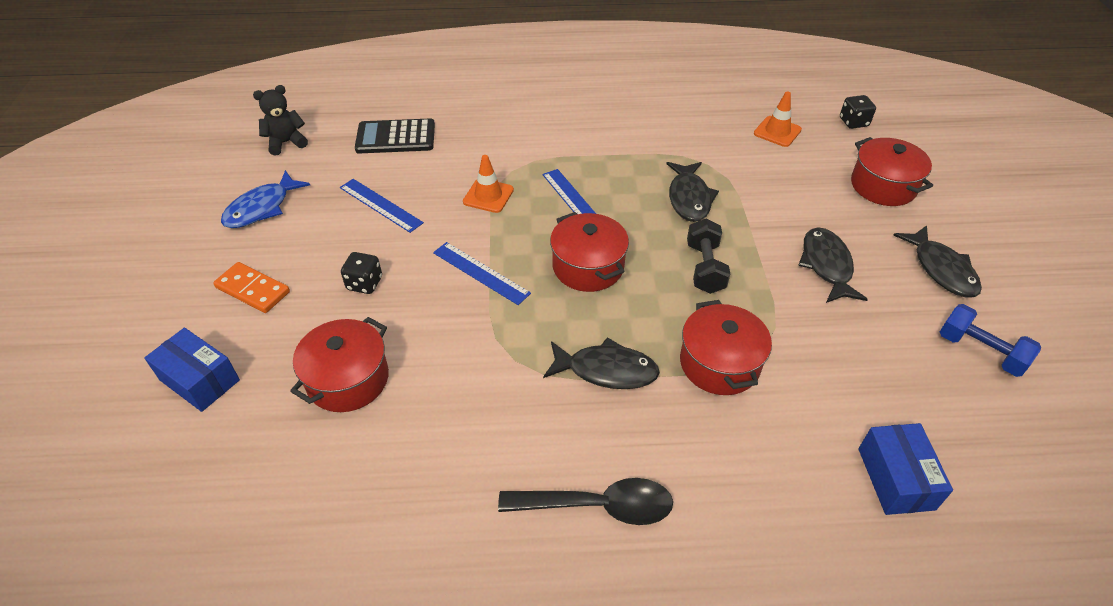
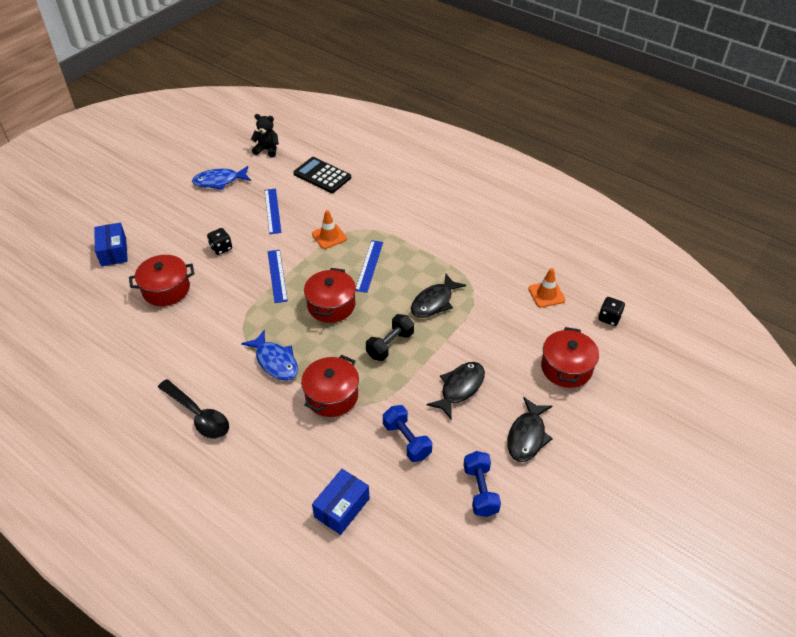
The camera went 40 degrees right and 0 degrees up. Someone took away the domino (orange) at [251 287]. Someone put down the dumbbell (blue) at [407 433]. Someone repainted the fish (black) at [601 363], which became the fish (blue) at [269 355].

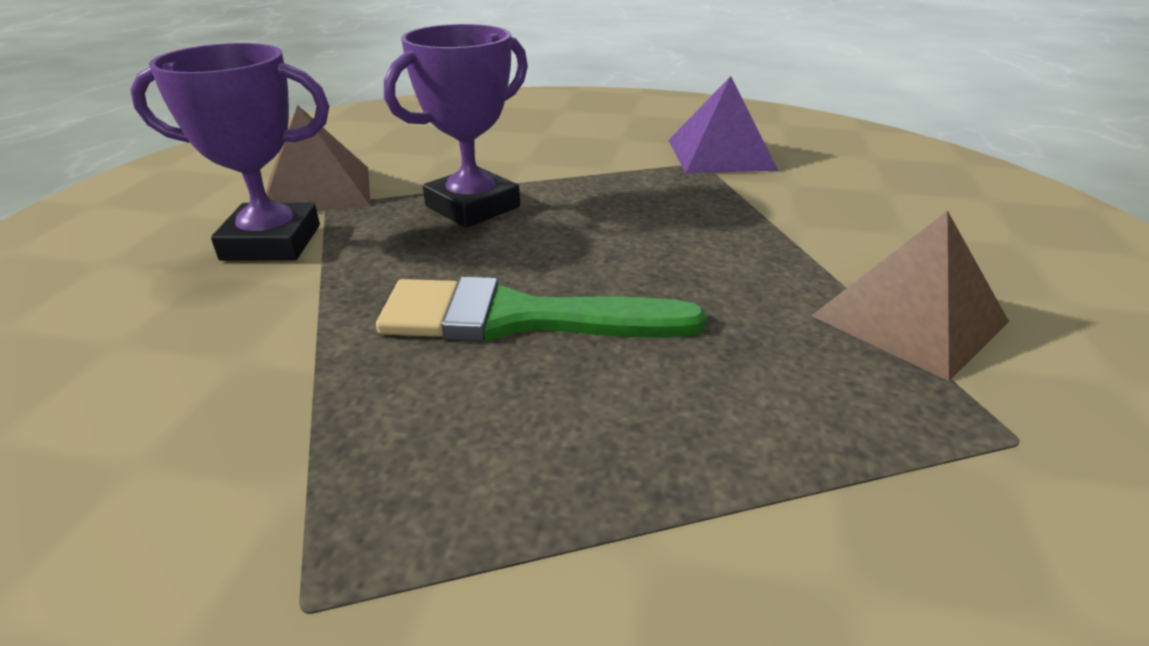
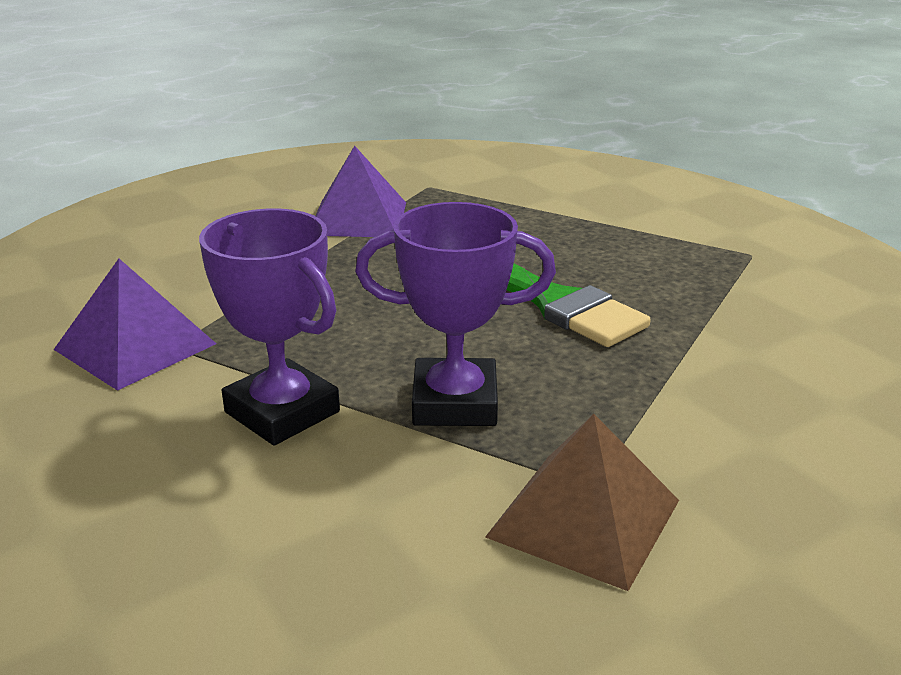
The camera went 135 degrees left and 5 degrees down. Someone carried the trophy (purple) from [229 152] to [269 327]. Someone repainted the pyramid (brown) at [910 295], which became the pyramid (purple) at [360 191].

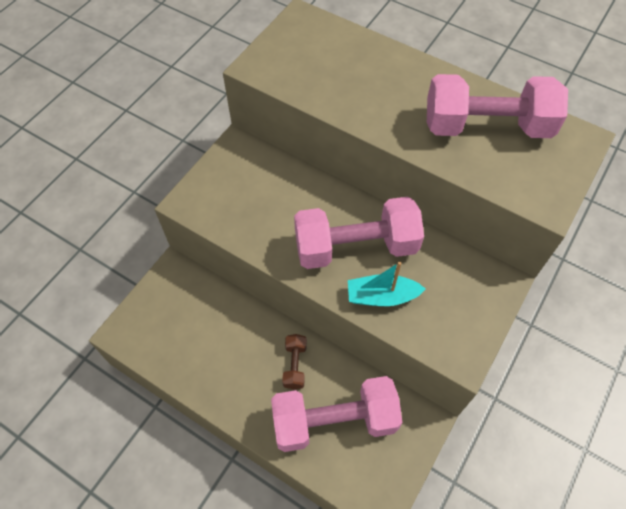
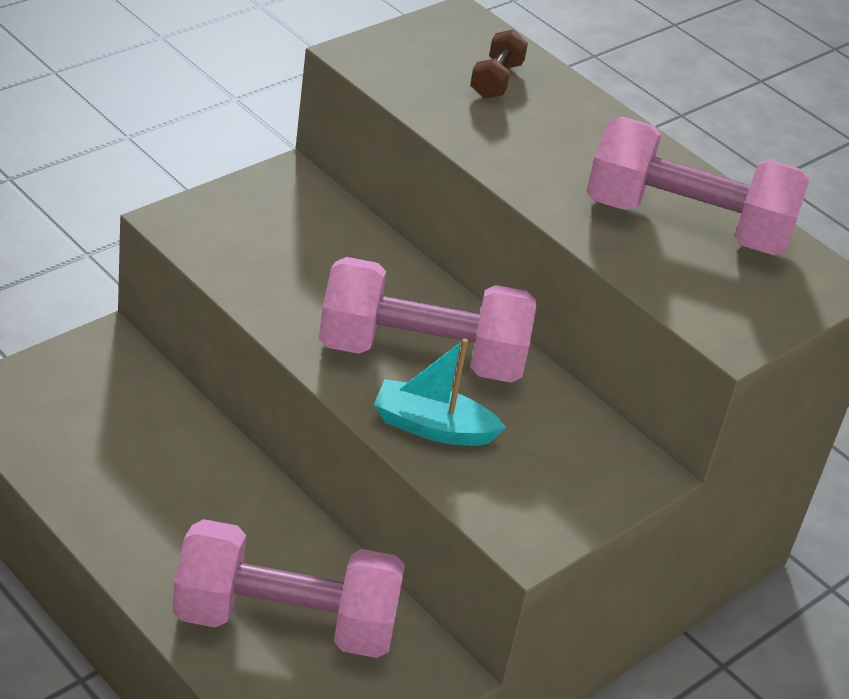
The camera went 10 degrees right and 20 degrees down. Someone carried the dumbbell (brown) from [294 361] to [499 64].

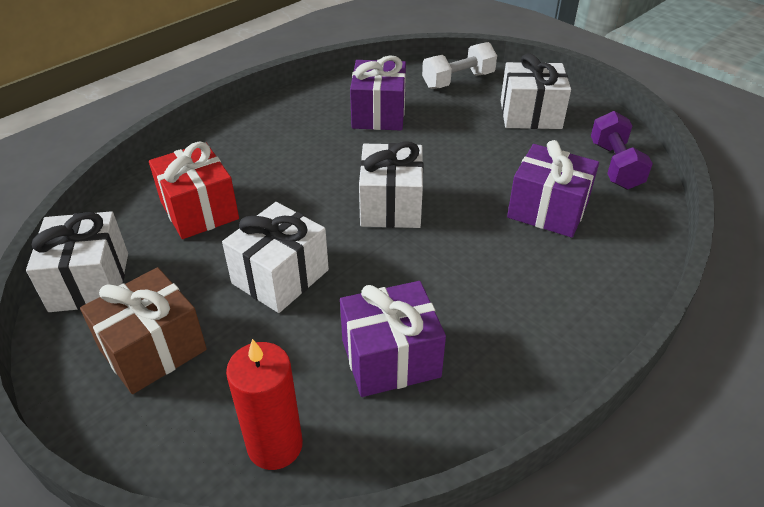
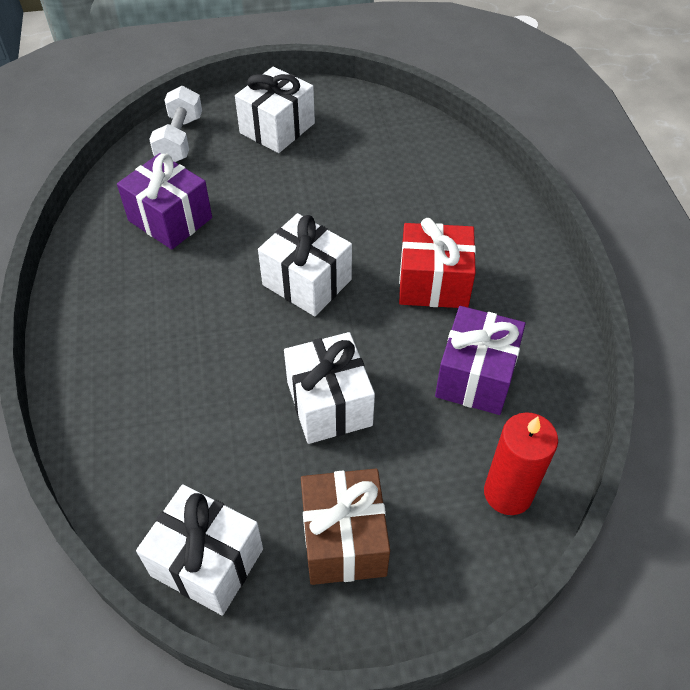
The camera went 55 degrees left and 10 degrees up. Someone took away the gift (purple) at [553 189]. Someone took away the dumbbell (purple) at [622 150]. Someone carried the gift (red) from [194 190] to [437 263].

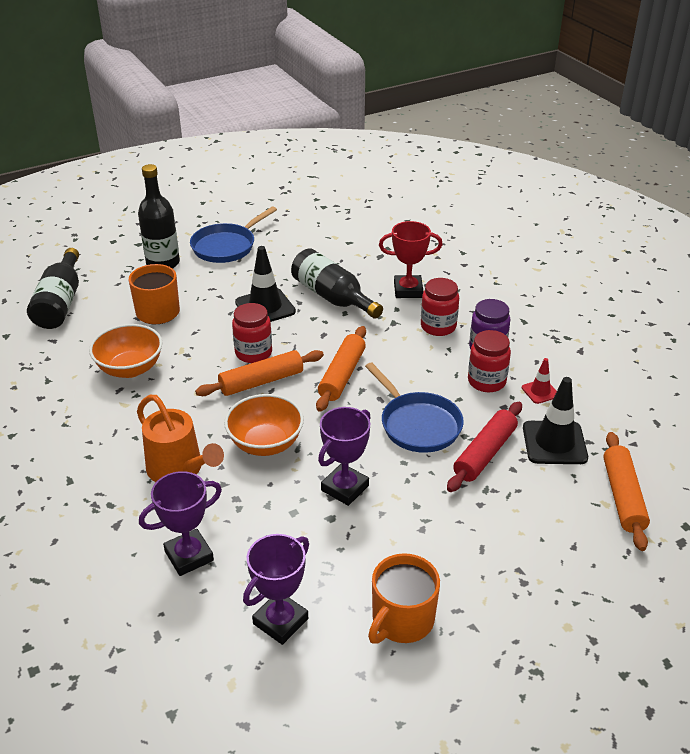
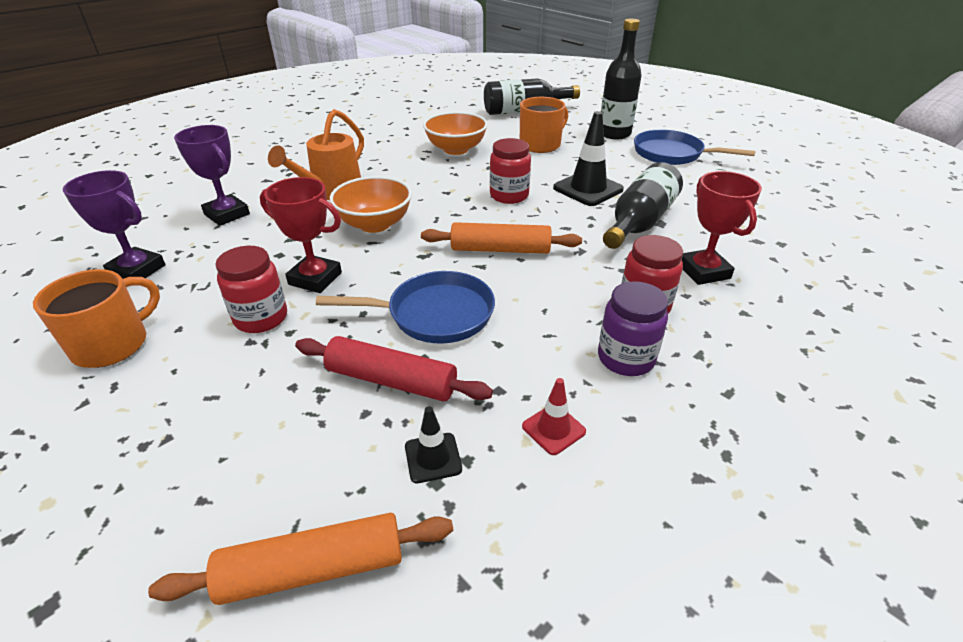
The camera went 75 degrees right and 0 degrees up. Someone took away the rolling pin (orange) at [259 373]. Someone carried the jar (red) from [489 361] to [251 289]. Someone repainted the trophy (purple) at [344 456], which became the trophy (red) at [301 235]. Someone rotated the pan (blue) at [414 407] by 135 degrees counterclockwise. Someone rotated the mug (orange) at [404 598] by 105 degrees clockwise. Someone scaled the traffic cone (black) at [555 420] by 0.53.

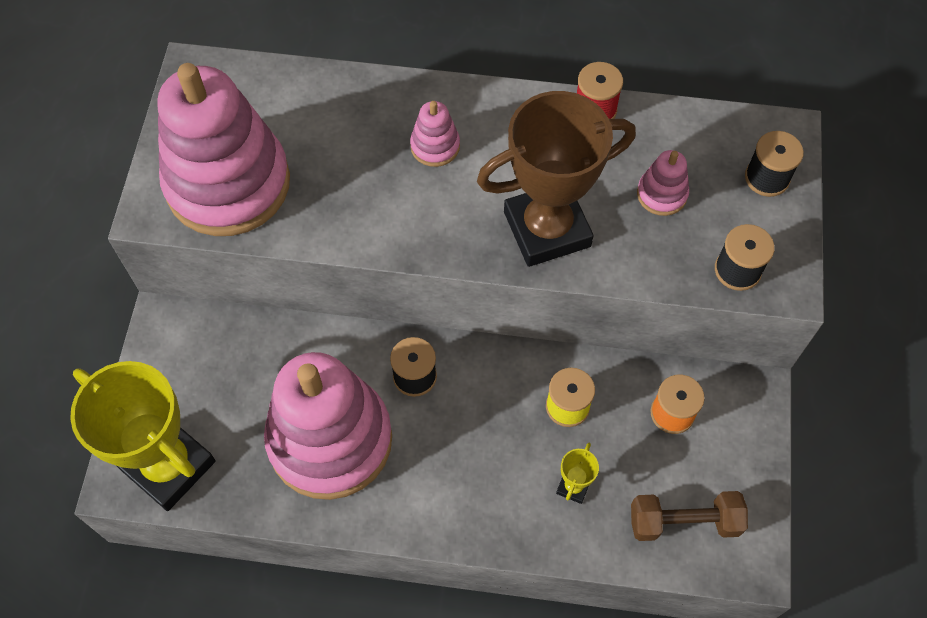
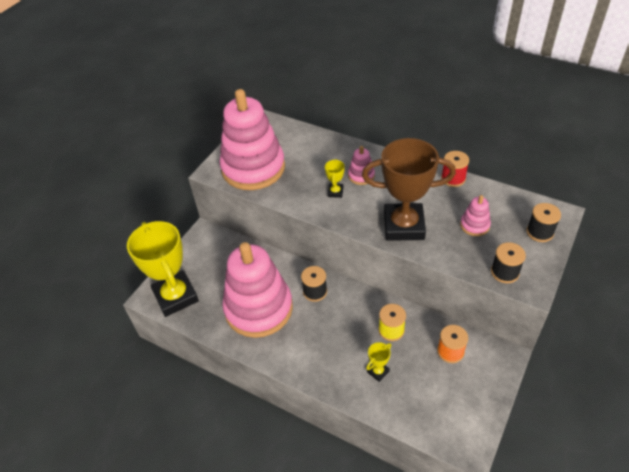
The camera went 25 degrees right and 15 degrees down. Someone took away the dumbbell (brown) at [689 516]. Someone put down the trophy (yellow) at [335 178].

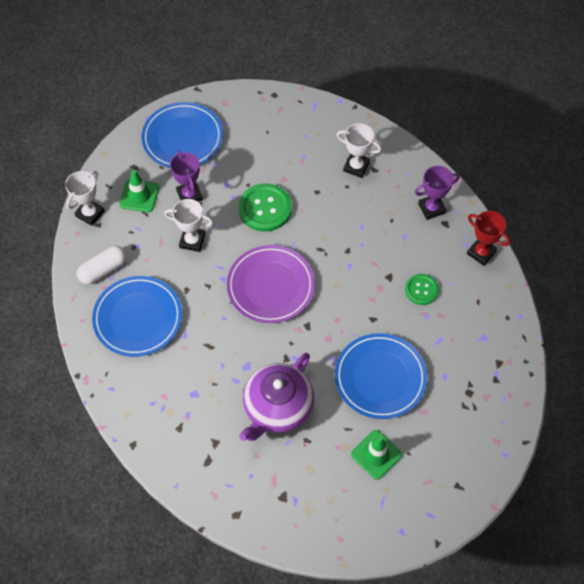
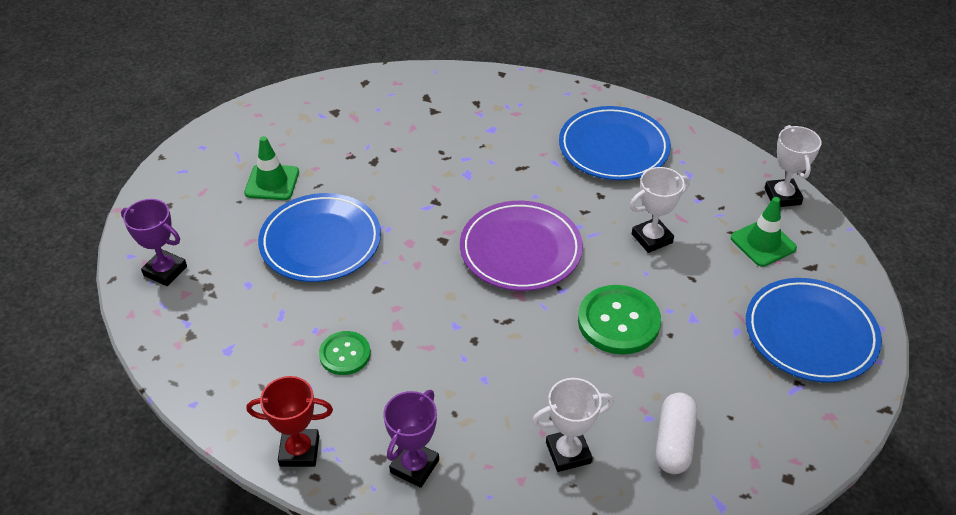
The camera went 140 degrees right and 15 degrees down. Someone took away the teapot (purple) at [277 397]. Someone carried the capsule (white) from [101 265] to [676 433]. Someone carried the trophy (purple) from [186 176] to [154 242].

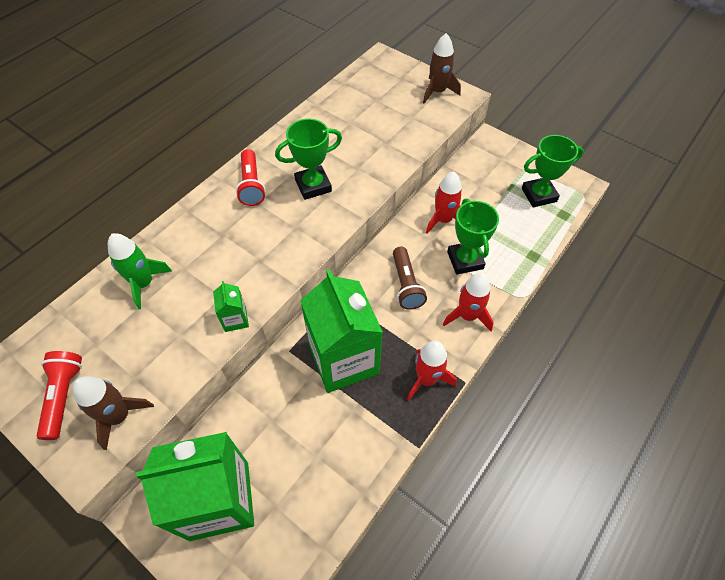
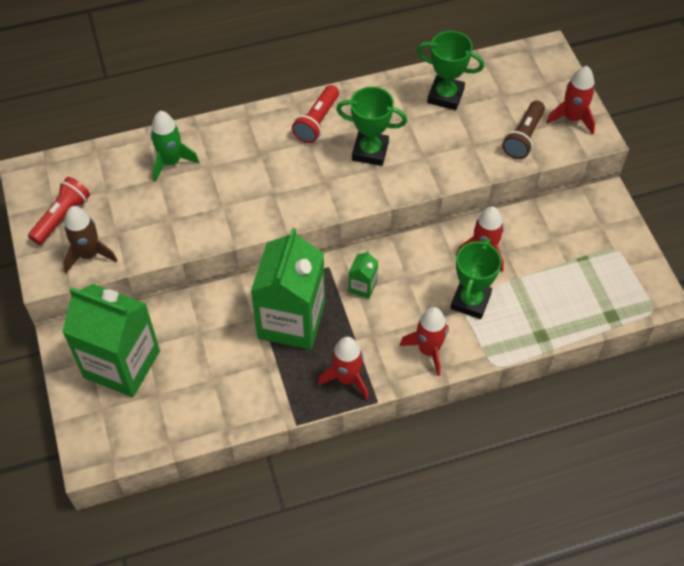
The camera went 35 degrees right and 0 degrees up. Someone carried the carton (green) from [231 306] to [363 274]. Someone carried the flashlight (brown) from [410 278] to [523 129]. Someone carried the trophy (green) from [553 171] to [450 70]. Someone repainted the rocket (brown) at [442 68], which became the rocket (red) at [570 100].

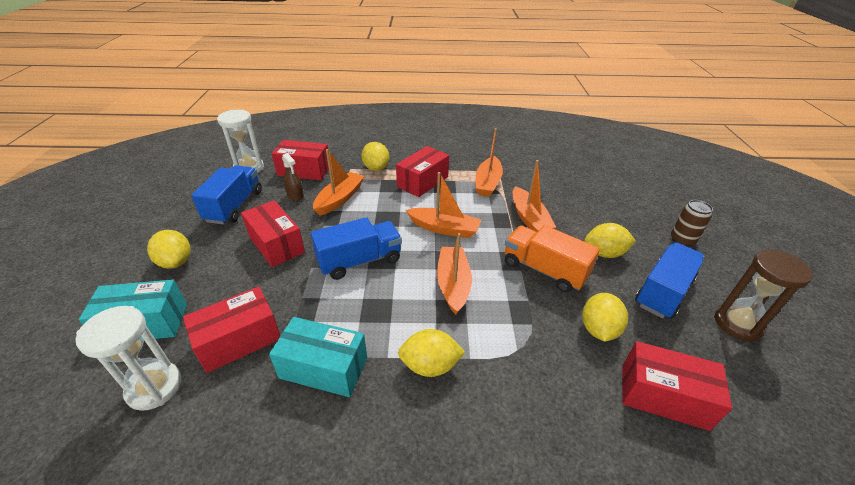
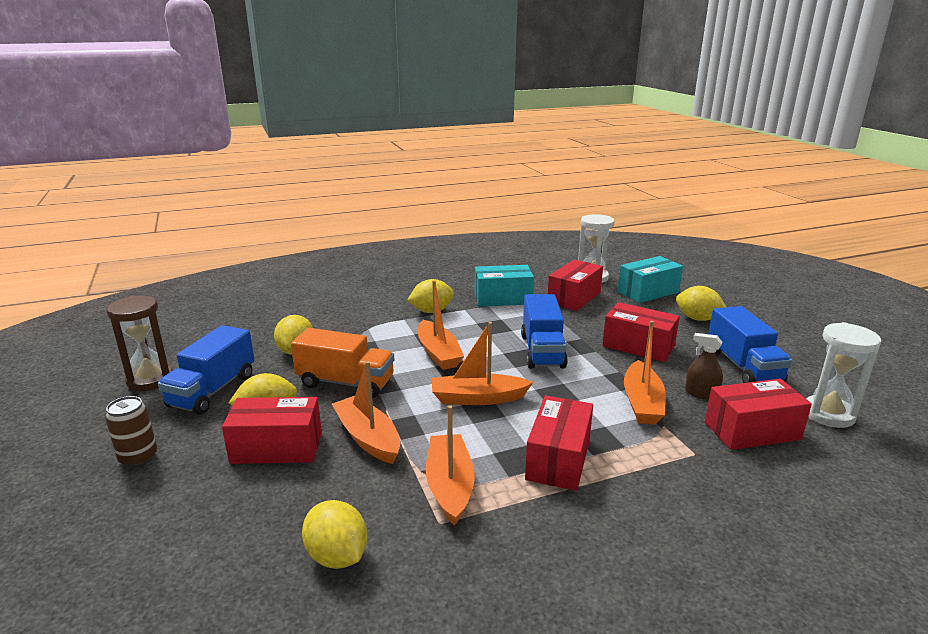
The camera went 160 degrees right and 15 degrees down. Someone carried the lemon (yellow) from [375 156] to [335 534]. Someone carried the box (red) from [677 386] to [272 430]. Someone rotated the truck (blue) at [356 248] by 45 degrees counterclockwise.

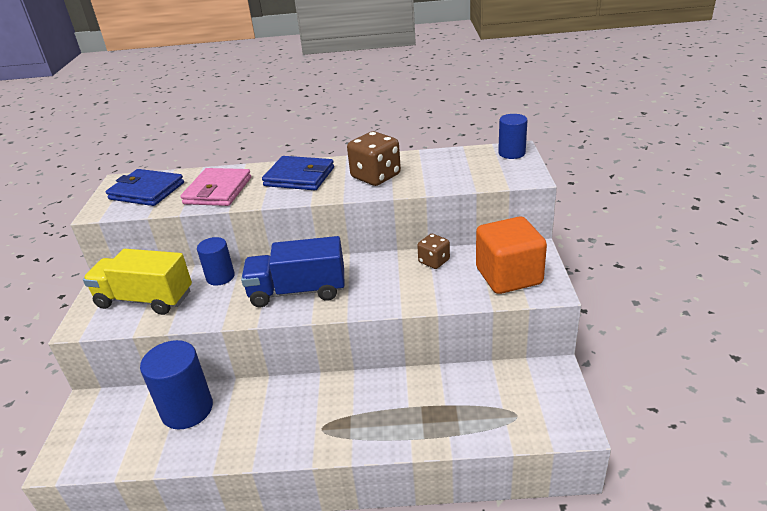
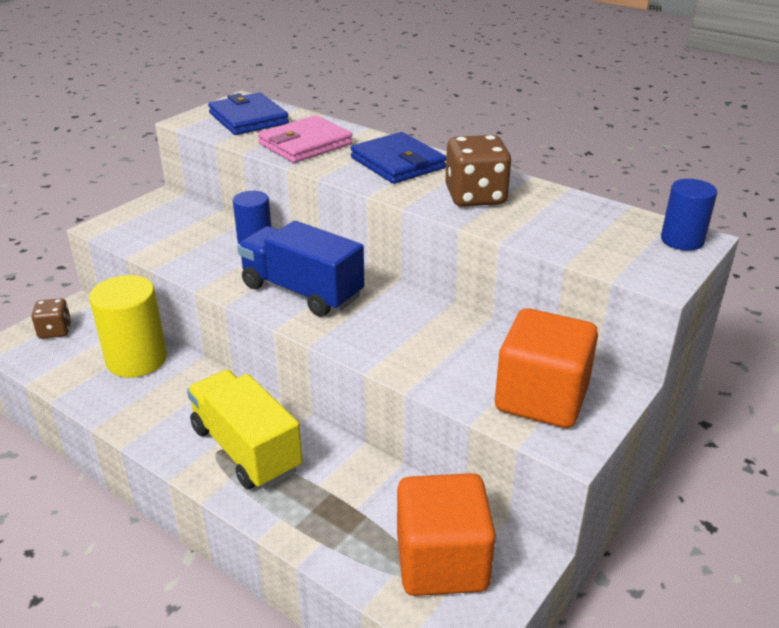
The camera went 35 degrees right and 0 degrees up. Someone put down the cube (orange) at [446 534]. Someone carried the truck (yellow) from [137 282] to [244 430]. Someone carried the dice (brown) from [433 251] to [51 318]. Someone repainted the cylinder (blue) at [176 385], which became the cylinder (yellow) at [128 326].

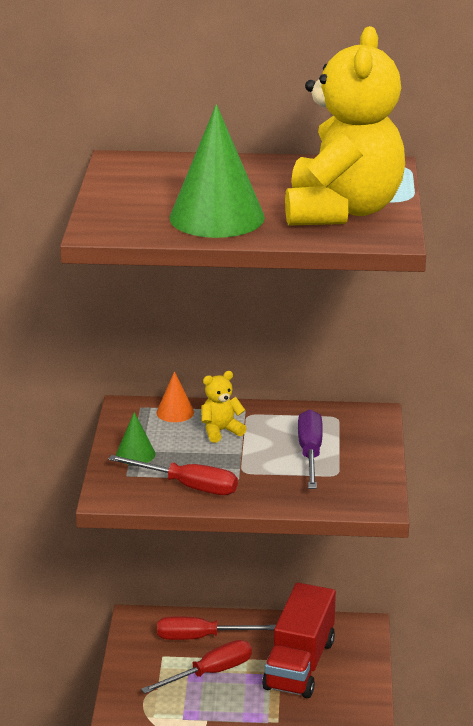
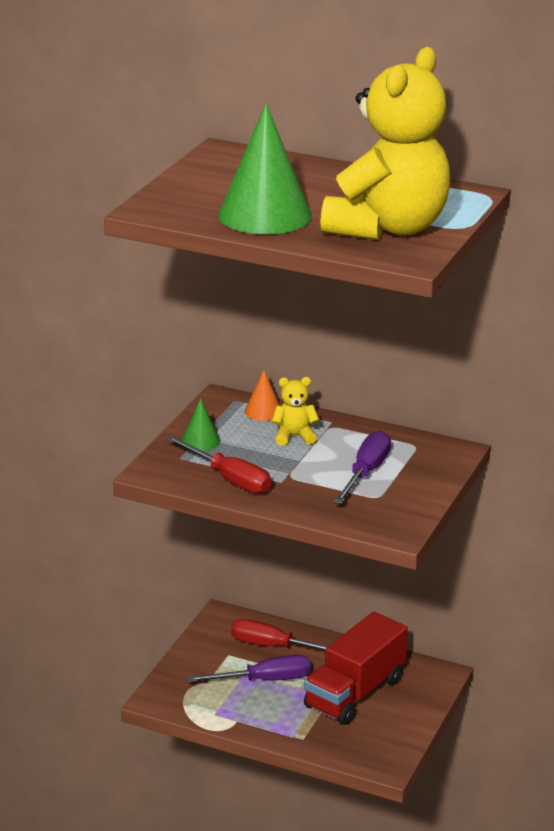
The camera went 20 degrees right and 0 degrees up. Someone repainted the screwdriver (red) at [196 667], which became the screwdriver (purple) at [249 668].

